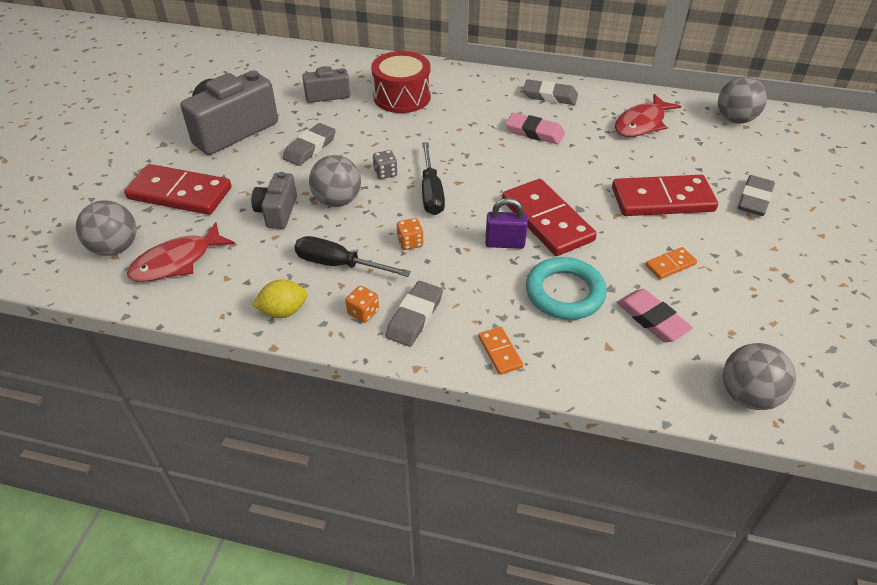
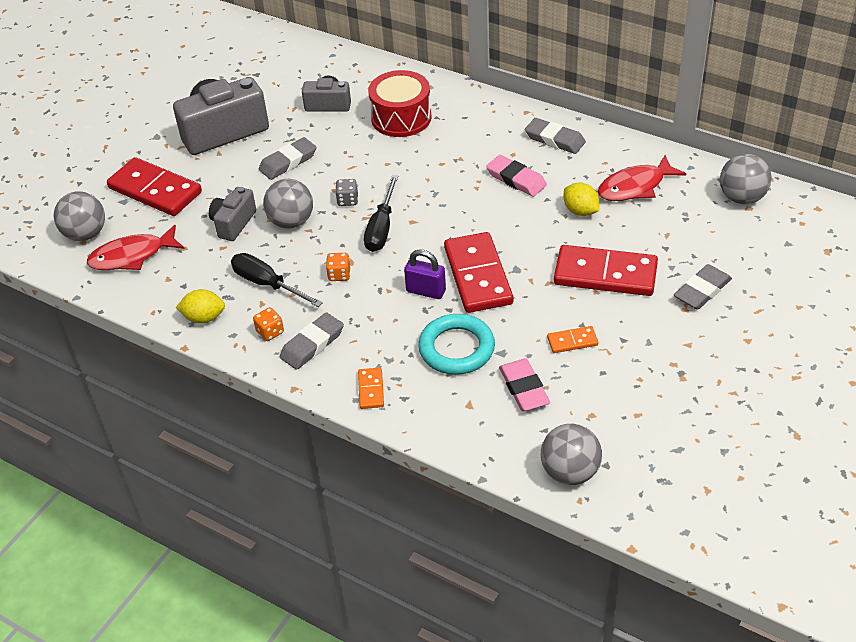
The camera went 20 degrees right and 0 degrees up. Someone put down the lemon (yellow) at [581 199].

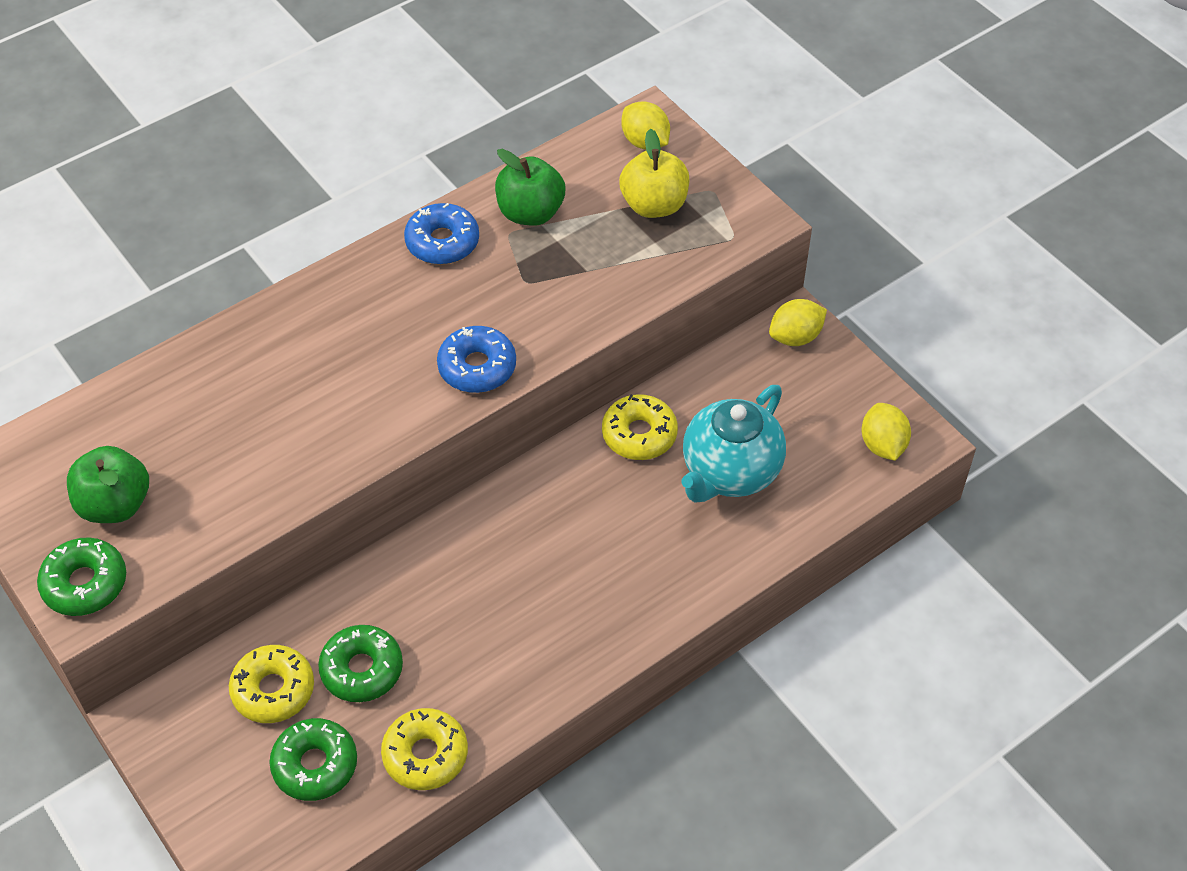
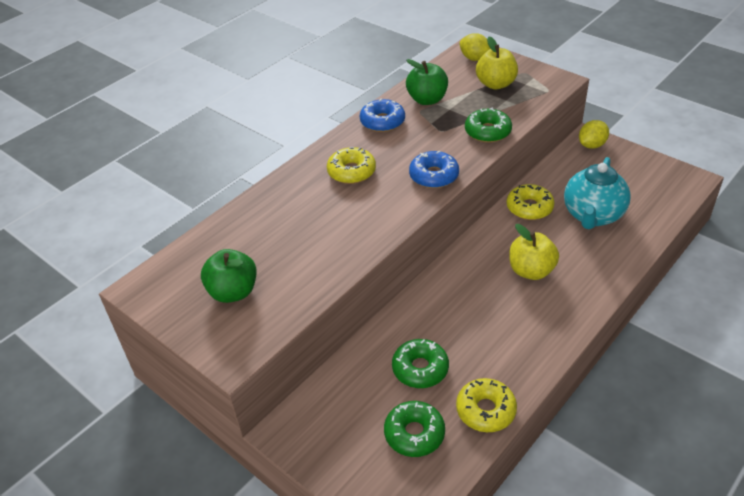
The camera went 10 degrees left and 10 degrees down. Someone took away the lemon (yellow) at [886 432]. Someone put down the apple (yellow) at [534 252]. Someone carried the donut (green) from [81 576] to [488 125]. Someone carried the donut (yellow) from [271 684] to [351 165].

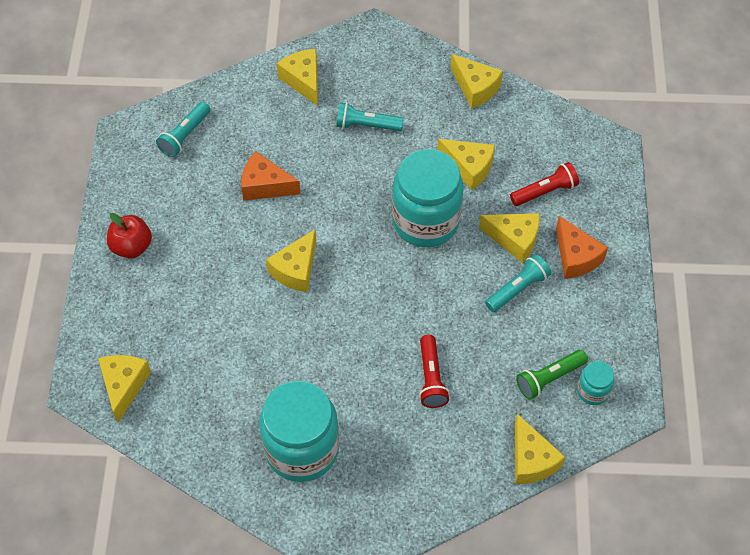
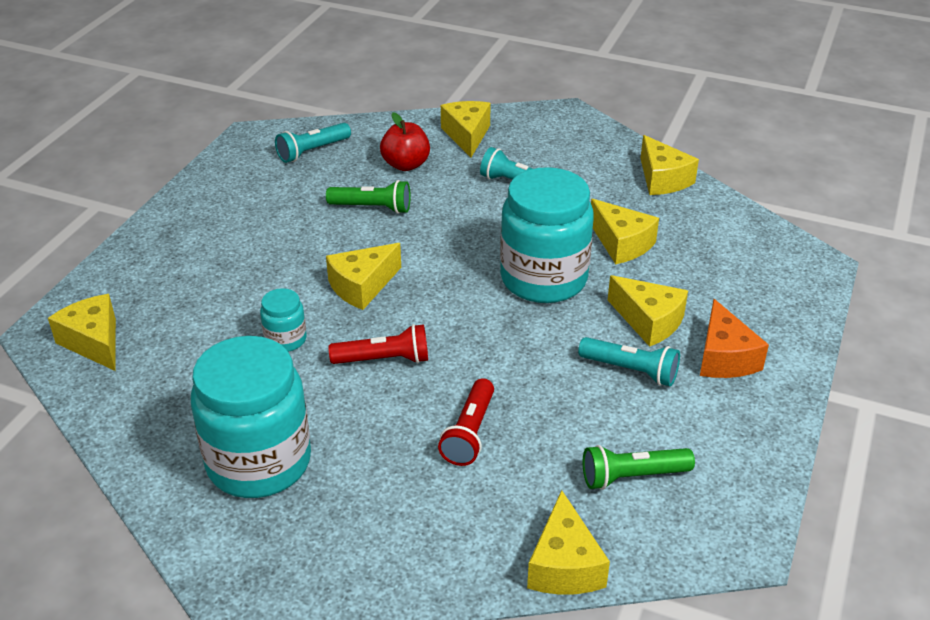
The camera went 20 degrees right and 20 degrees down. Someone carried the apple (red) from [129 235] to [405 141]. Someone carried the flashlight (red) from [544 184] to [378 344]. Someone carried the jar (turquoise) from [595 383] to [283 320]. Someone swapped the cheese (orange) at [271 176] for the flashlight (green) at [368 197]. Someone rotated the cheese (yellow) at [124 389] by 60 degrees counterclockwise. Someone rotated the flashlight (turquoise) at [518 283] by 45 degrees clockwise.

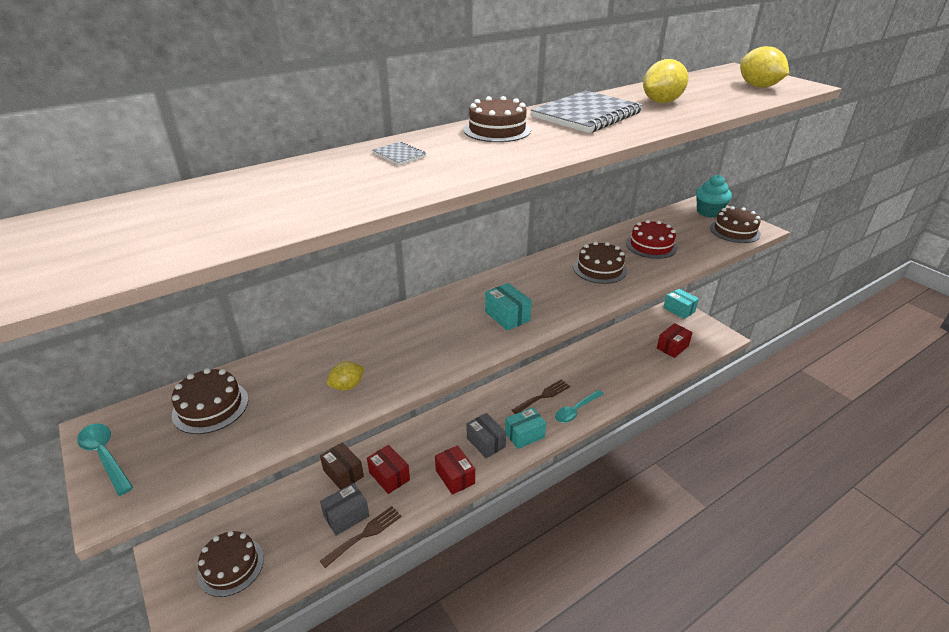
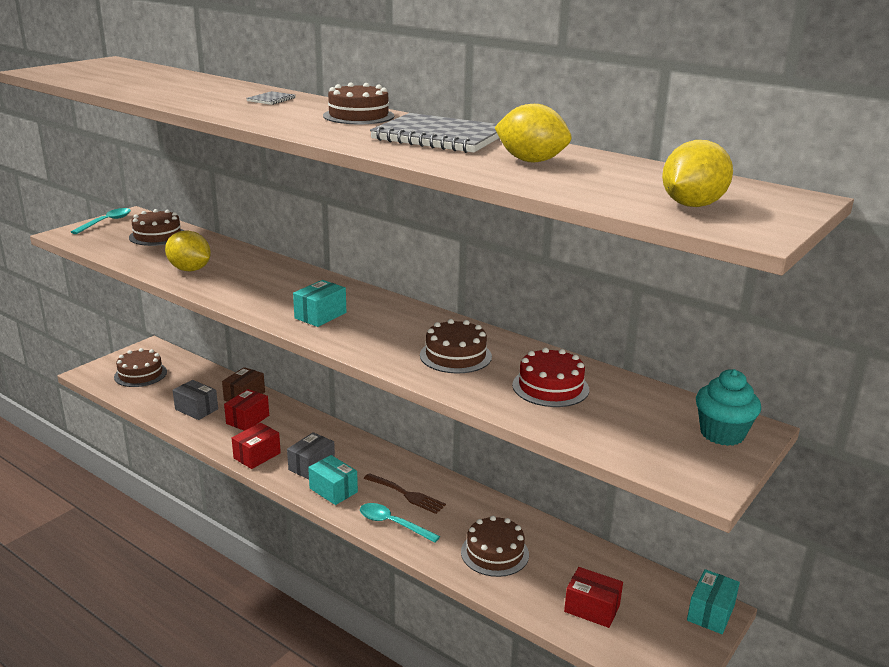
The camera went 70 degrees right and 10 degrees down. Someone took away the fork (brown) at [361 537]. Someone carried the cake (brown) from [735 224] to [495 546]. Someone scaled the lemon (yellow) at [346 376] by 1.66.

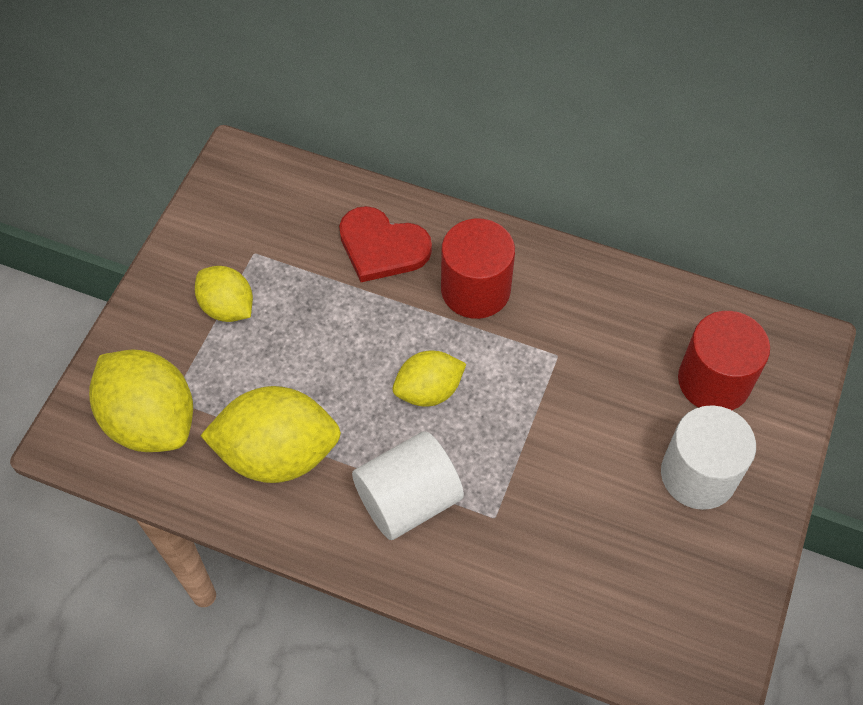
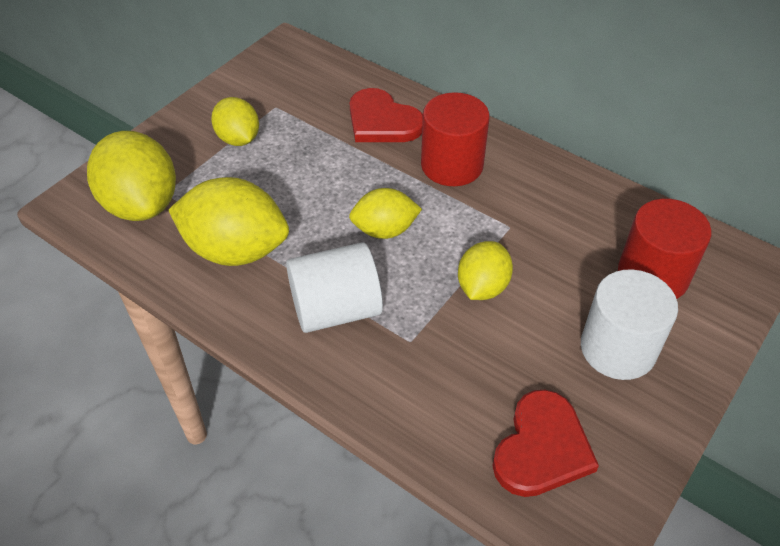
The camera went 15 degrees right and 10 degrees down. Someone put down the lemon (yellow) at [485 270]. Someone put down the heart (red) at [545 443].

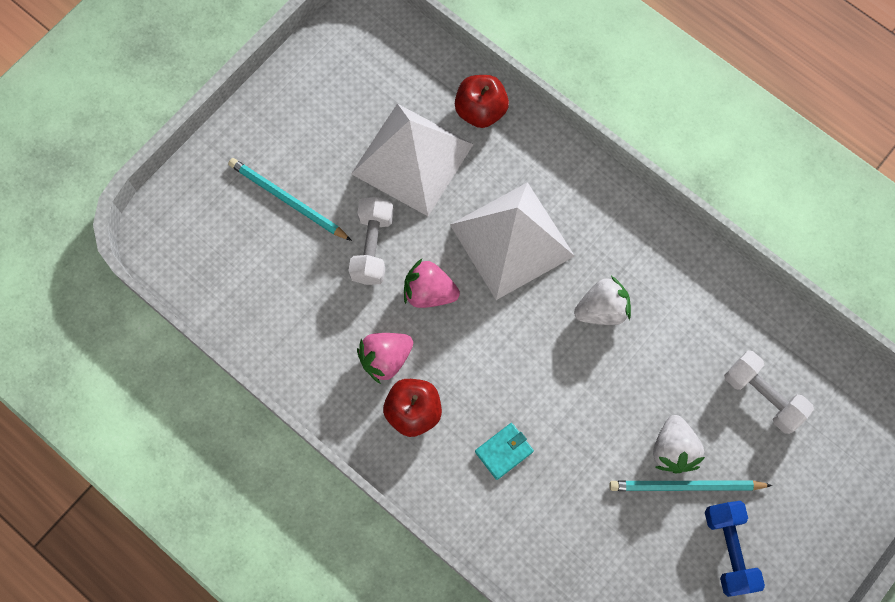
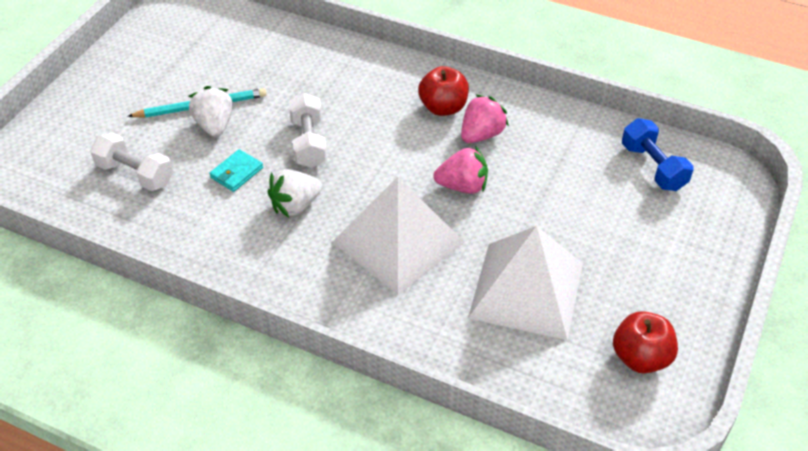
The camera went 165 degrees right and 25 degrees down. Someone took away the pencil (turquoise) at [290 199]. Someone carried the dumbbell (white) from [371 241] to [308 130]. Someone carried the apple (red) from [482 101] to [645 342]. Someone carried the wallet (turquoise) from [504 451] to [236 170]. Someone carried the dumbbell (blue) from [735 549] to [657 154].

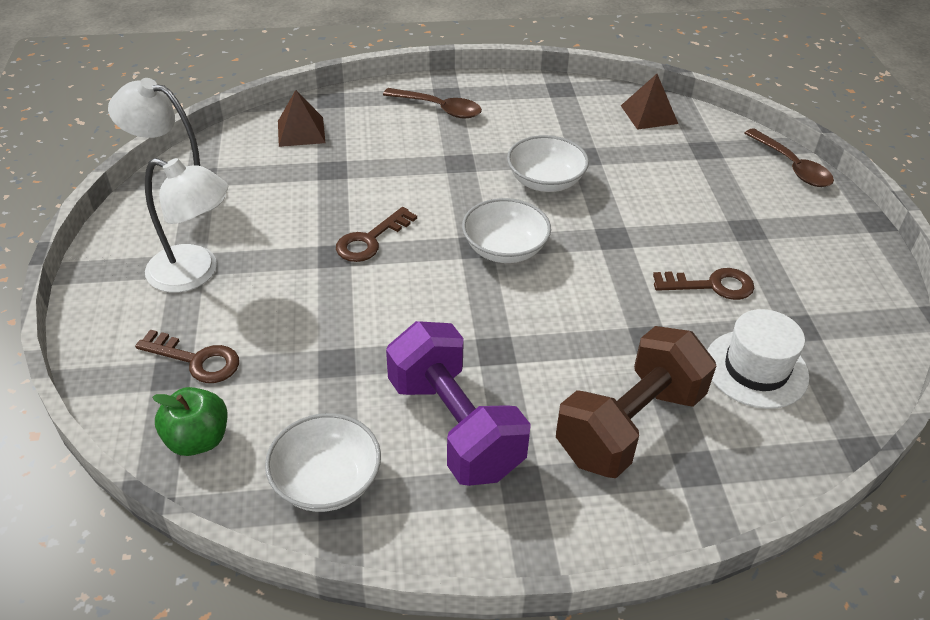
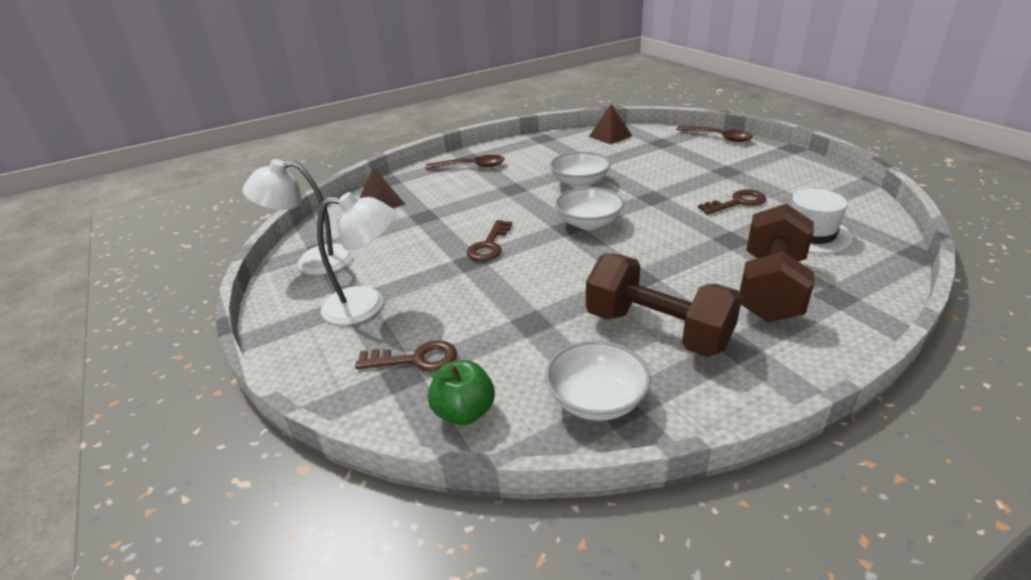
The camera went 20 degrees left and 10 degrees down. Someone repainted the dumbbell (purple) at [458 403], which became the dumbbell (brown) at [664 305].

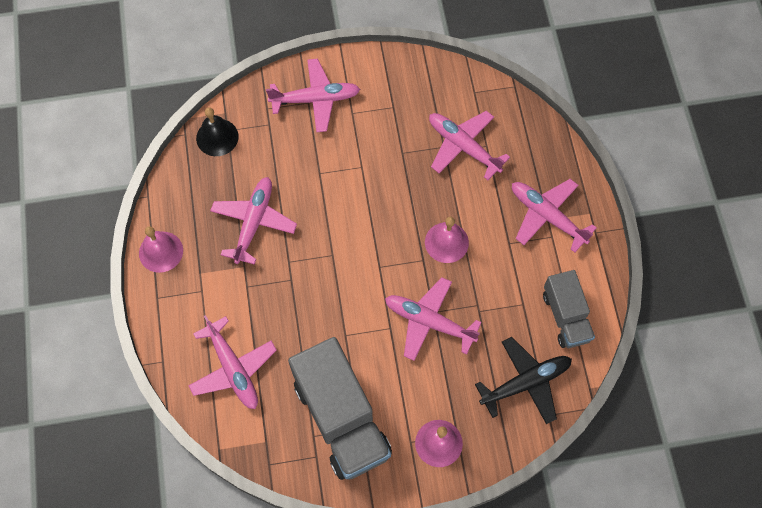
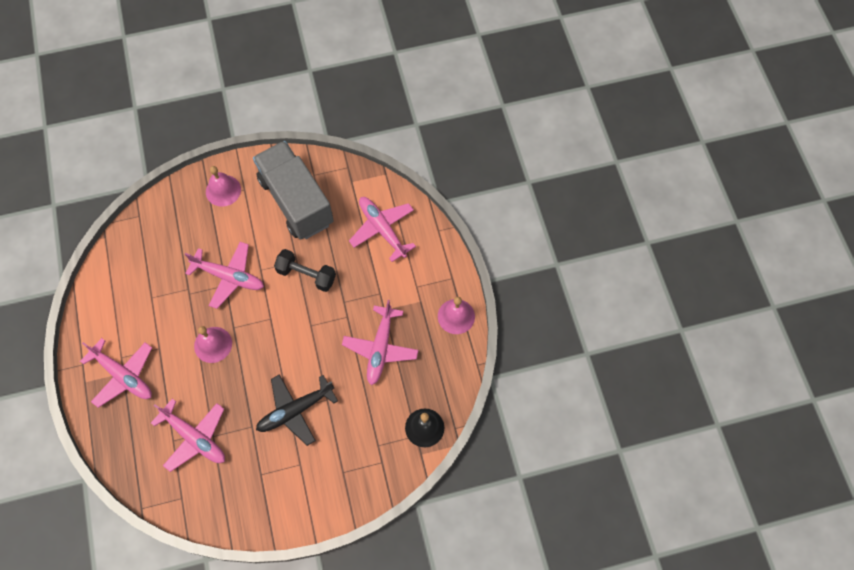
The camera went 175 degrees right and 0 degrees up. Someone took away the plane (pink) at [313 95]. Someone took away the truck (grey) at [569 309]. Someone put down the dumbbell (black) at [305 270]. Someone carried the plane (black) from [523 380] to [297 410].

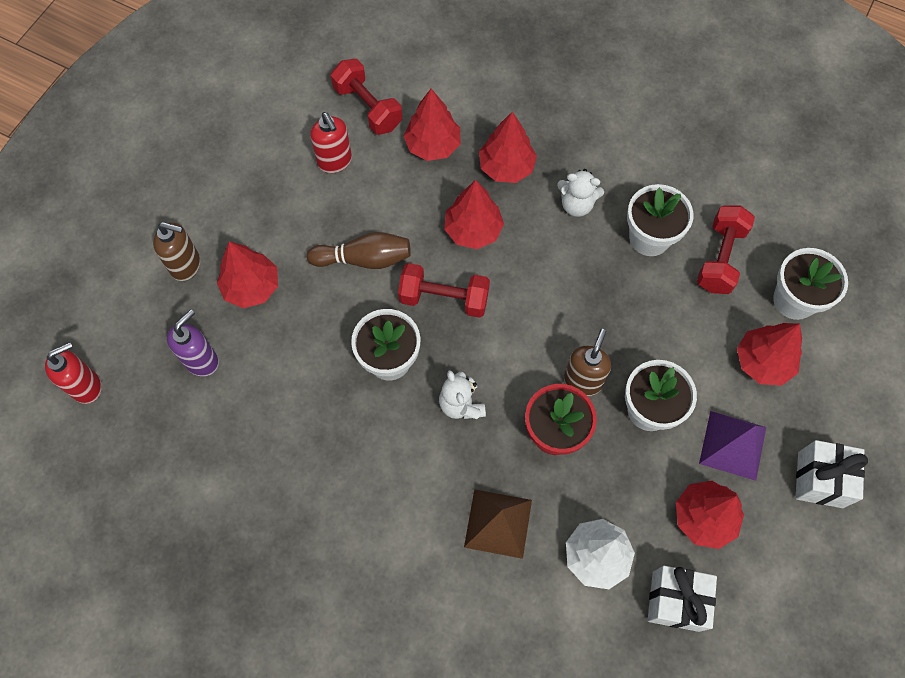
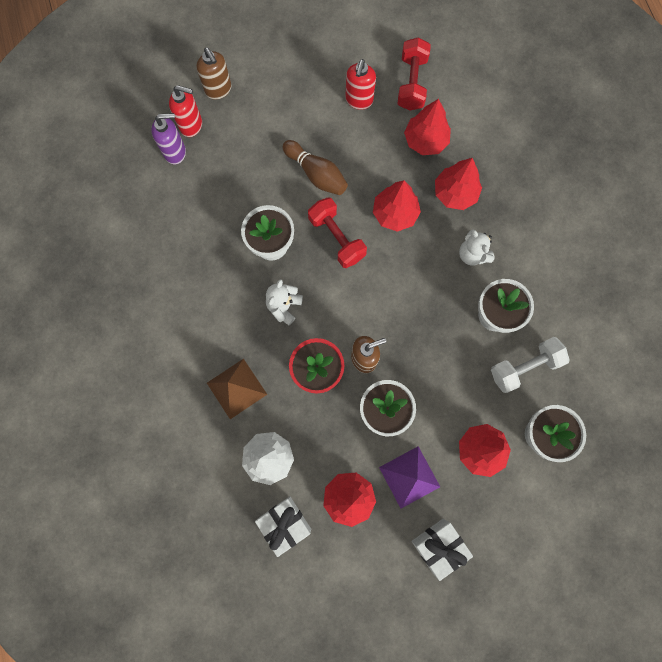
The camera went 45 degrees right and 10 degrees up. Someone took away the tree (red) at [247 275]. Someone carried the soap dispenser (red) from [73 373] to [185 111]. Someone repainted the dumbbell (red) at [726 249], which became the dumbbell (white) at [530 365].

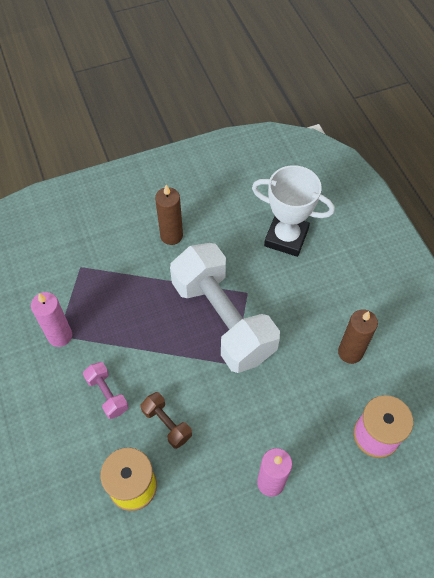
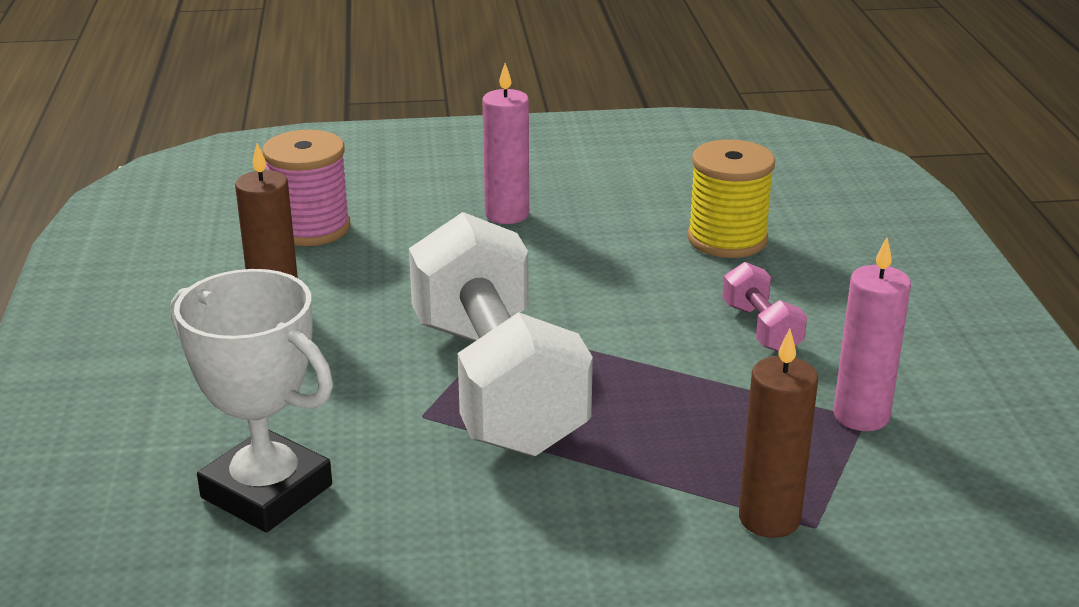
The camera went 165 degrees left and 30 degrees down. Someone took away the dumbbell (brown) at [166 420]. Someone carried the candle (brown) from [169 215] to [778 433].

